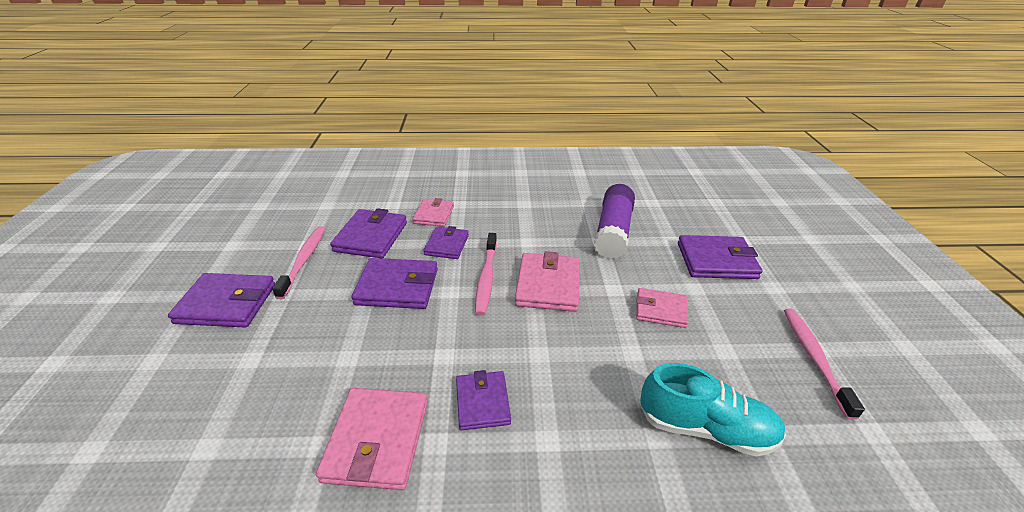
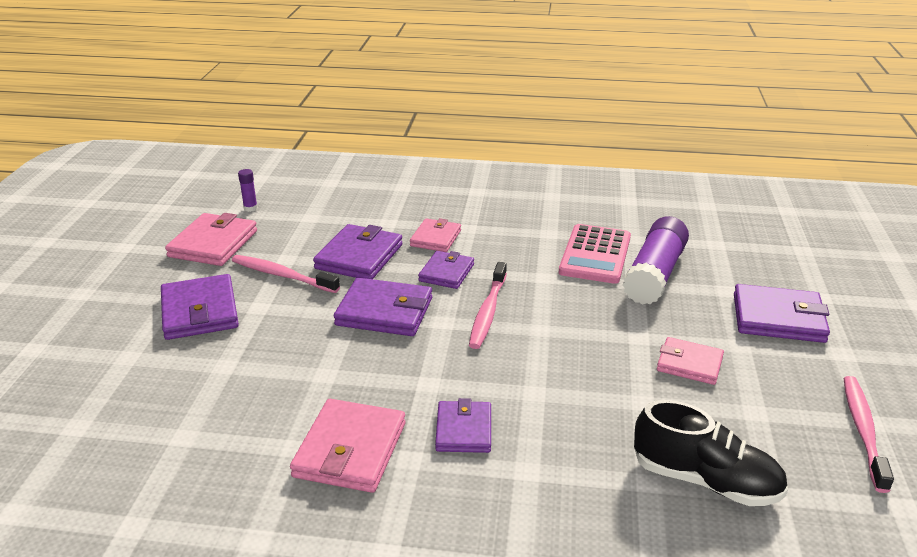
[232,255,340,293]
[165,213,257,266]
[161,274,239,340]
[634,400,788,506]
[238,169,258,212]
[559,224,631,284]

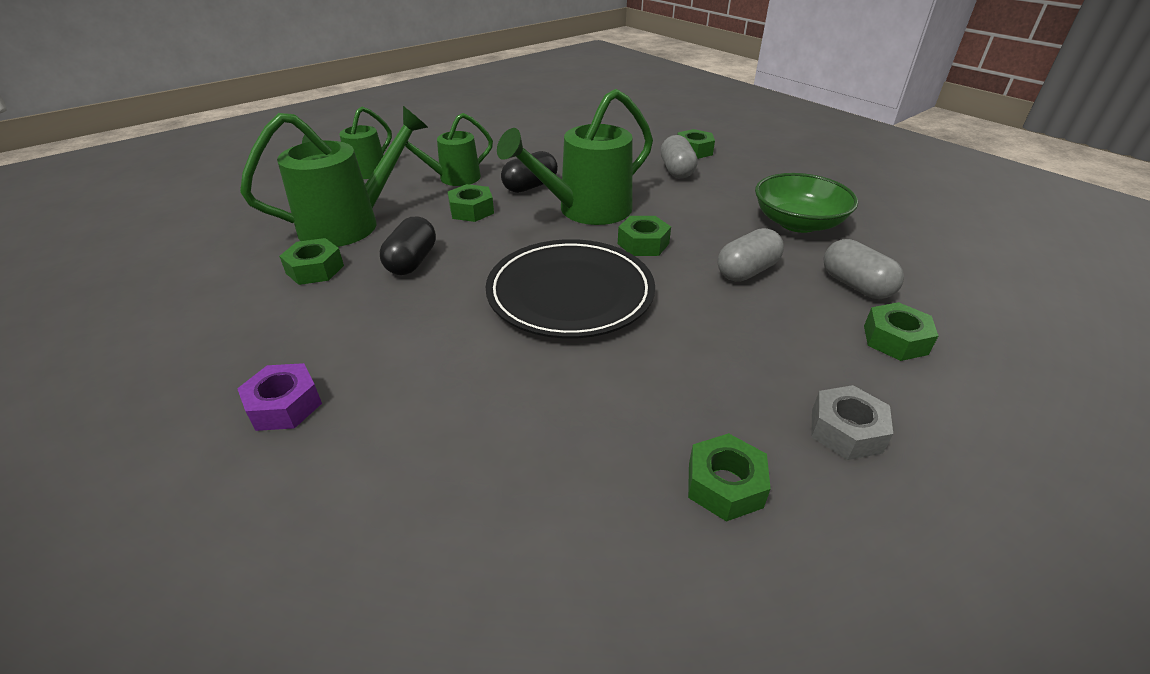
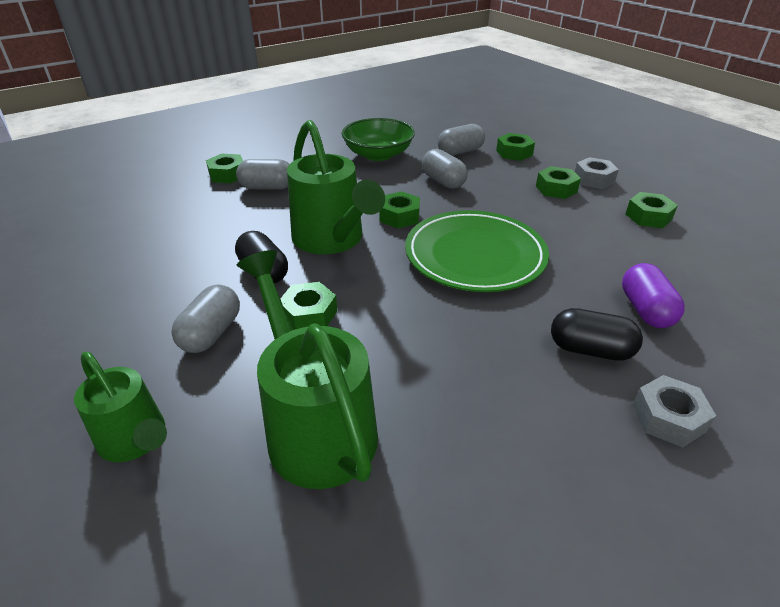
[171,284,240,353]
[551,308,643,361]
[536,166,581,199]
[405,210,549,292]
[633,375,716,447]
[622,263,685,328]

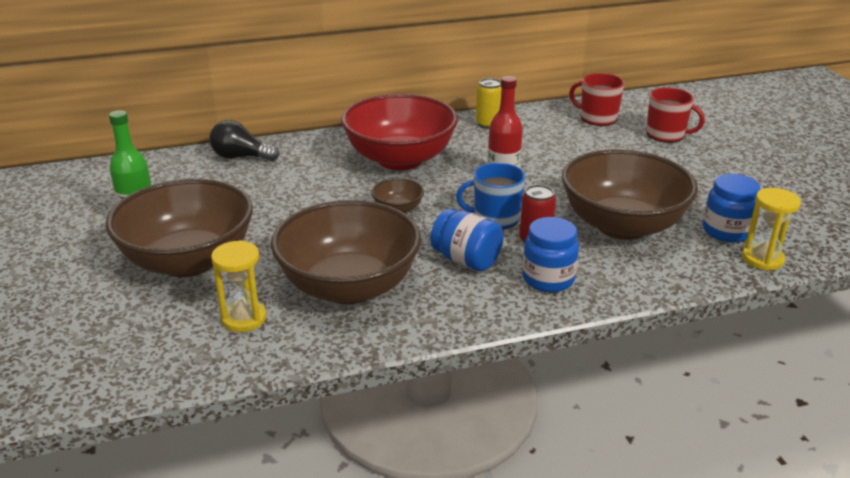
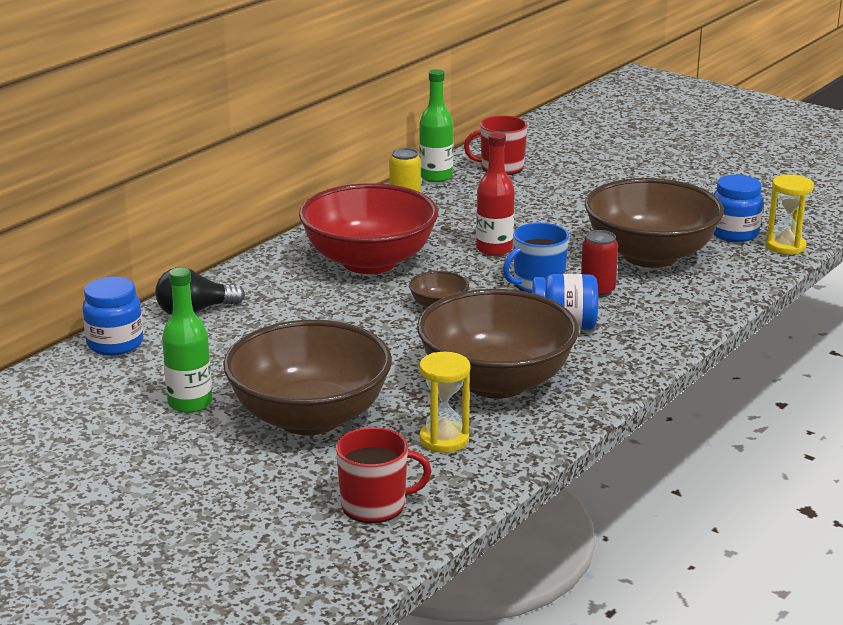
[336,427,432,523]
[82,277,143,356]
[419,69,453,182]

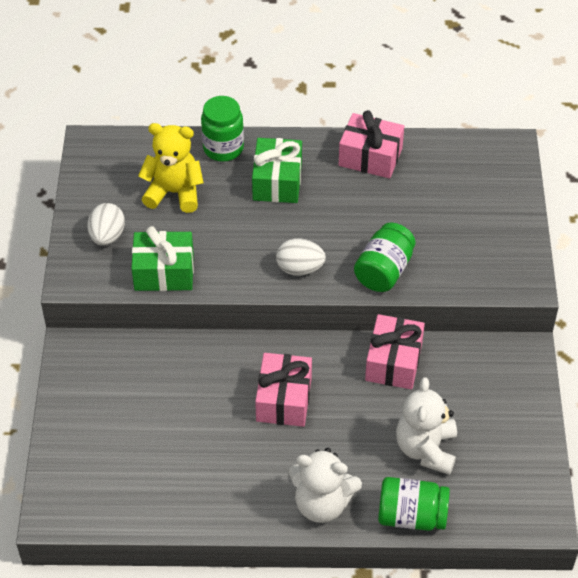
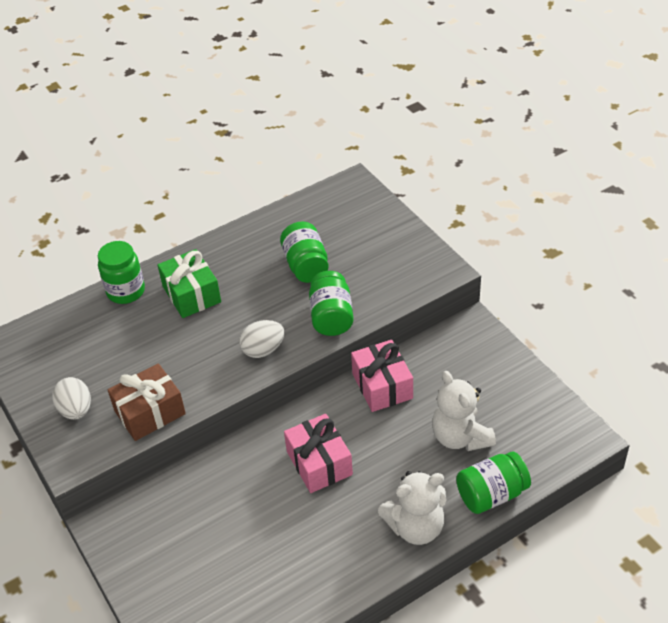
[339,110,404,178] (first image)
[138,123,204,213] (first image)
[108,363,186,441]
[280,222,329,283]

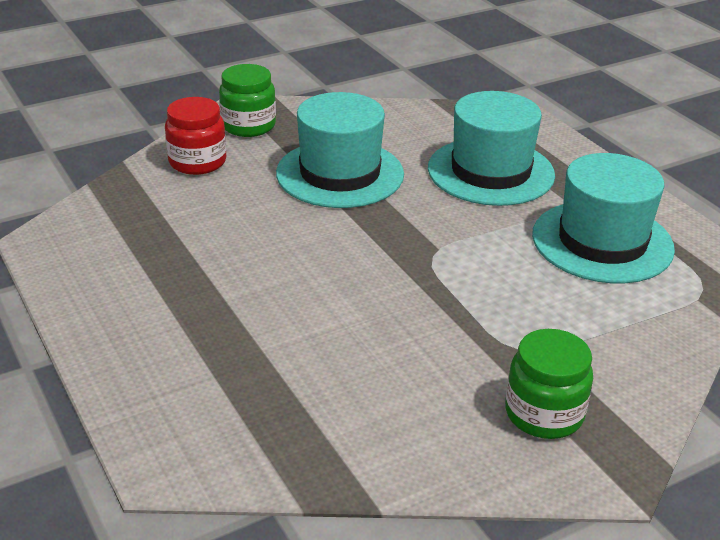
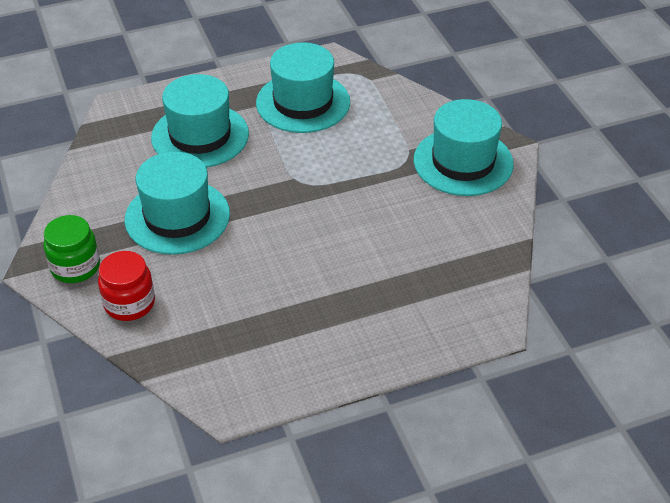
[414,99,514,196]

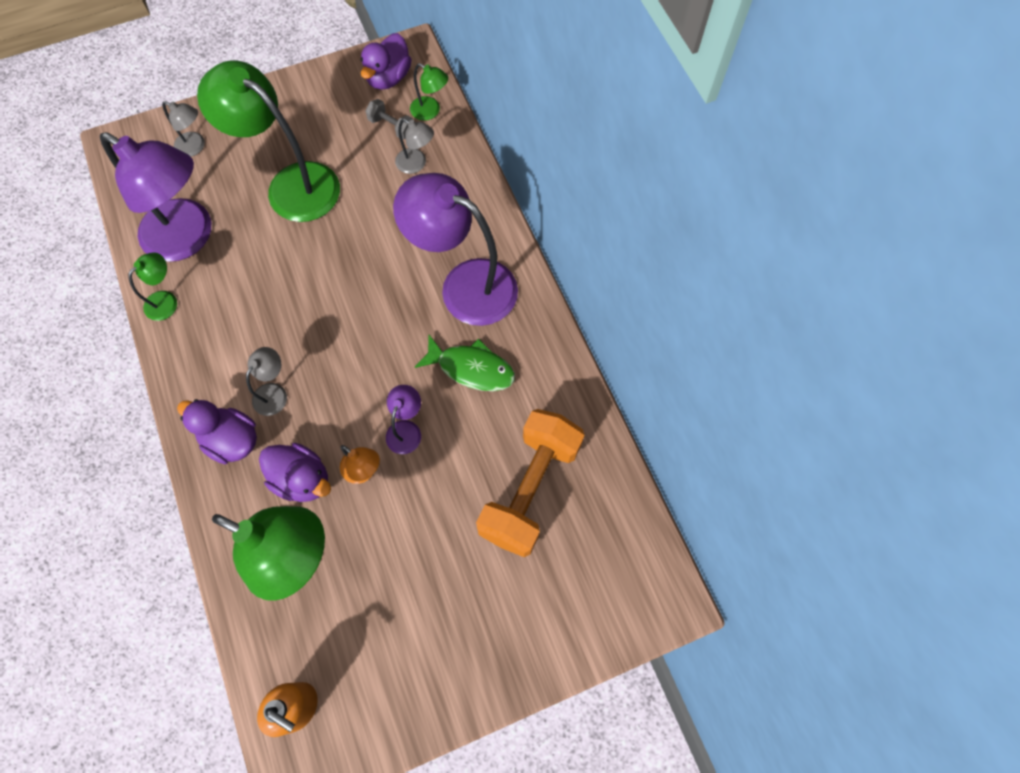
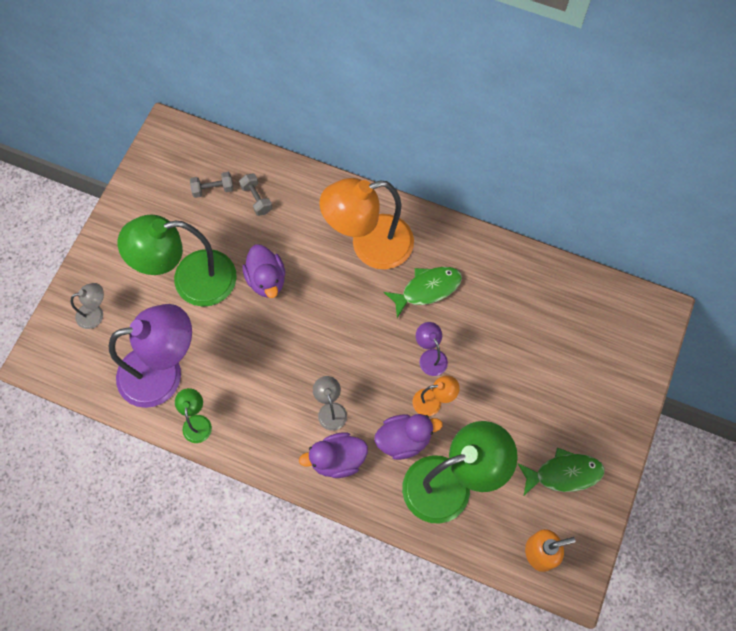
[242,244,285,298]
[410,63,448,121] (first image)
[239,174,272,216]
[320,178,414,269]
[476,409,585,557] (first image)
[517,447,605,495]

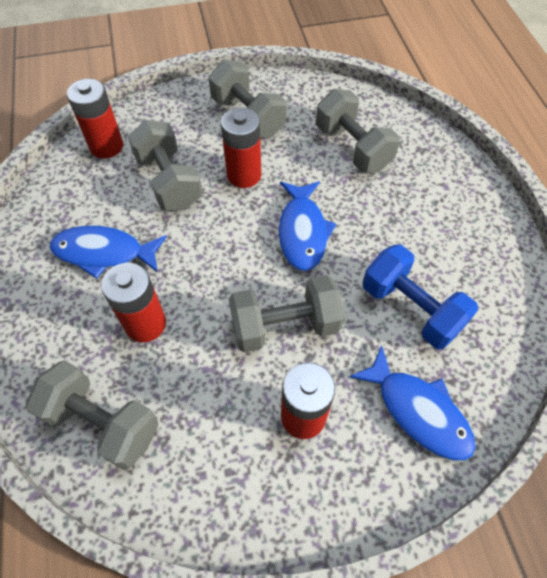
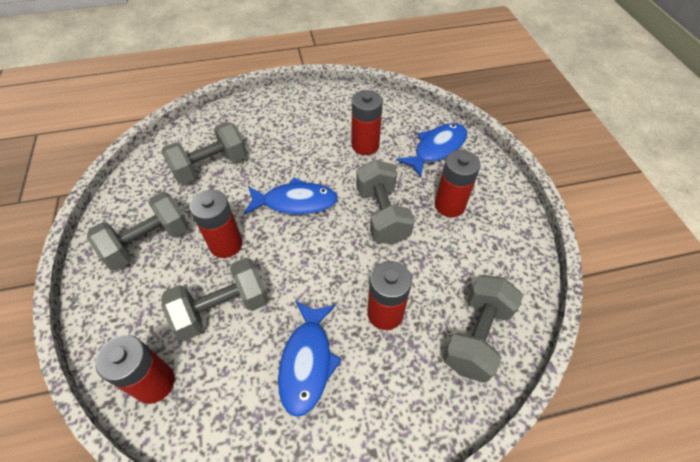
[352,90,383,155]

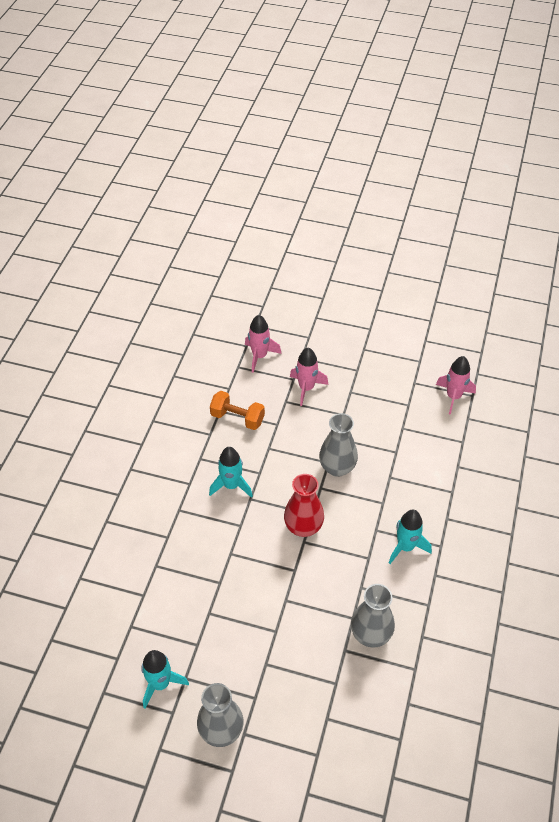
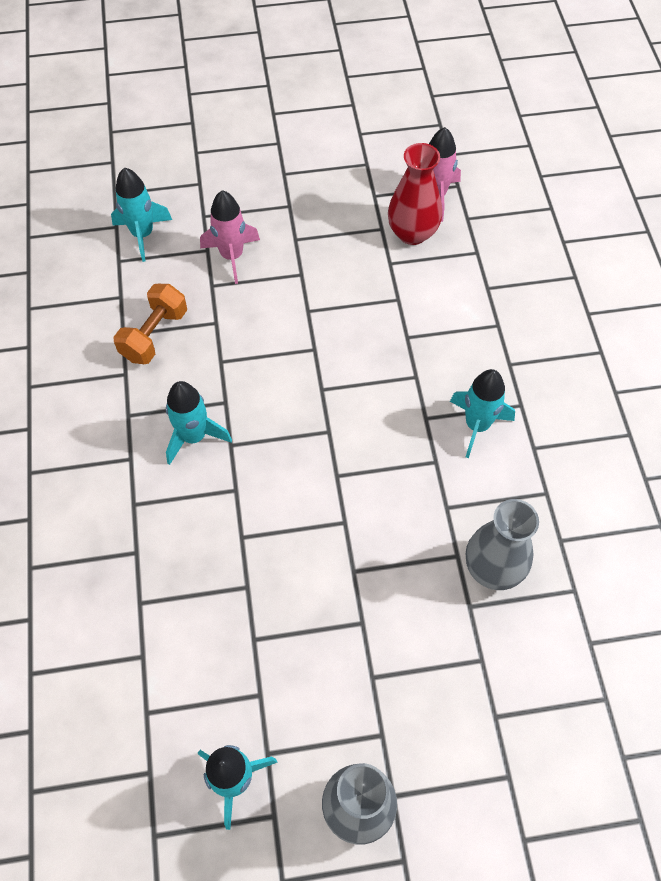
[111,167,172,262]
[113,284,187,364]
[319,413,358,477] (first image)
[388,143,442,245]

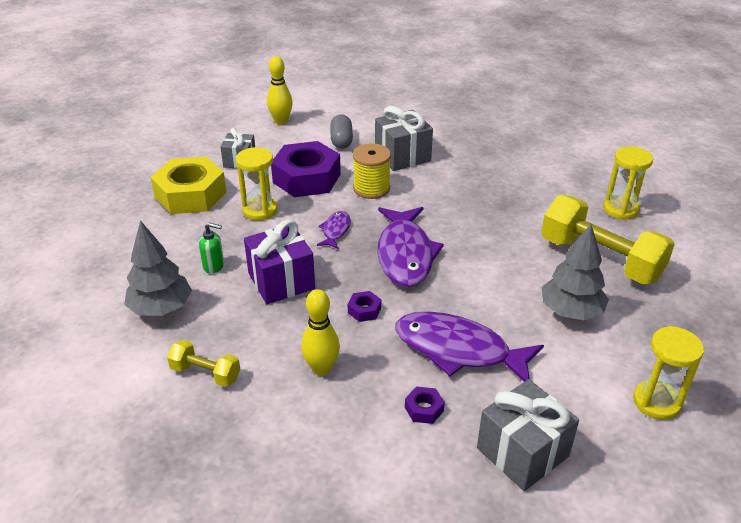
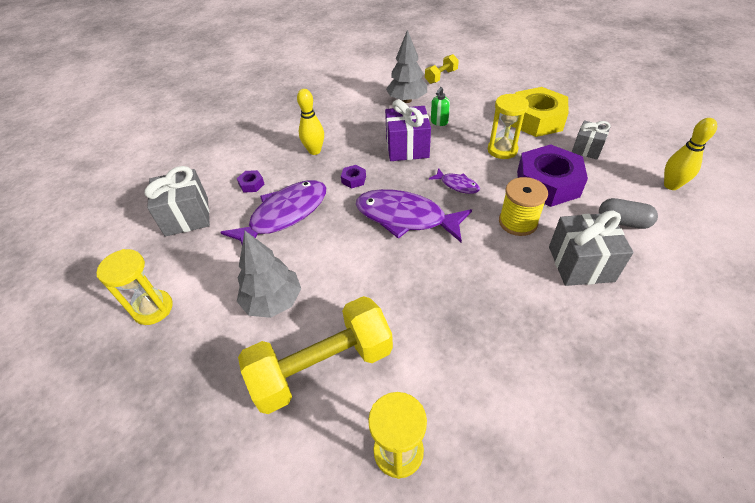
[425,54,459,84]

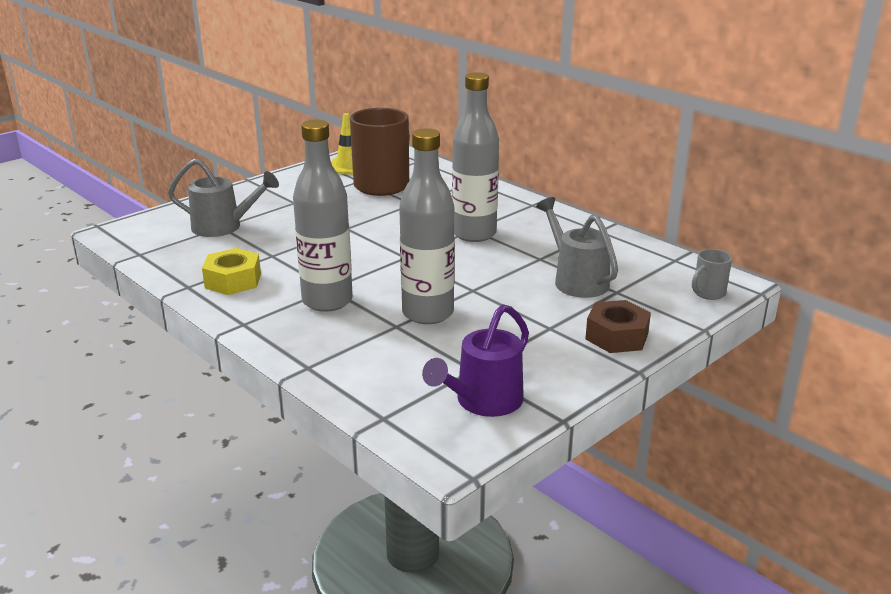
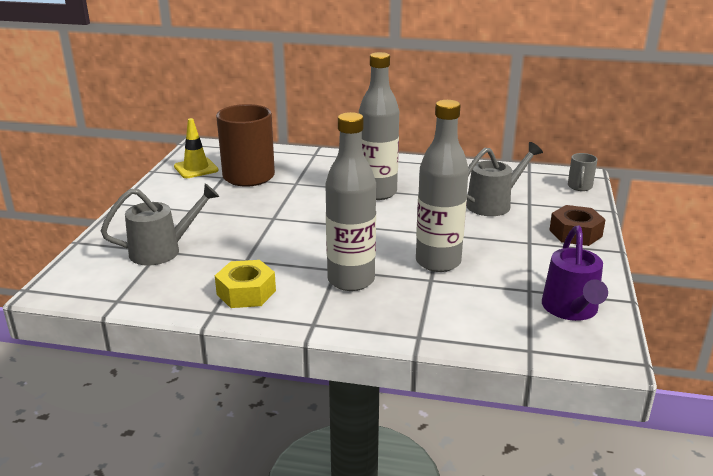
[466,142,543,216]

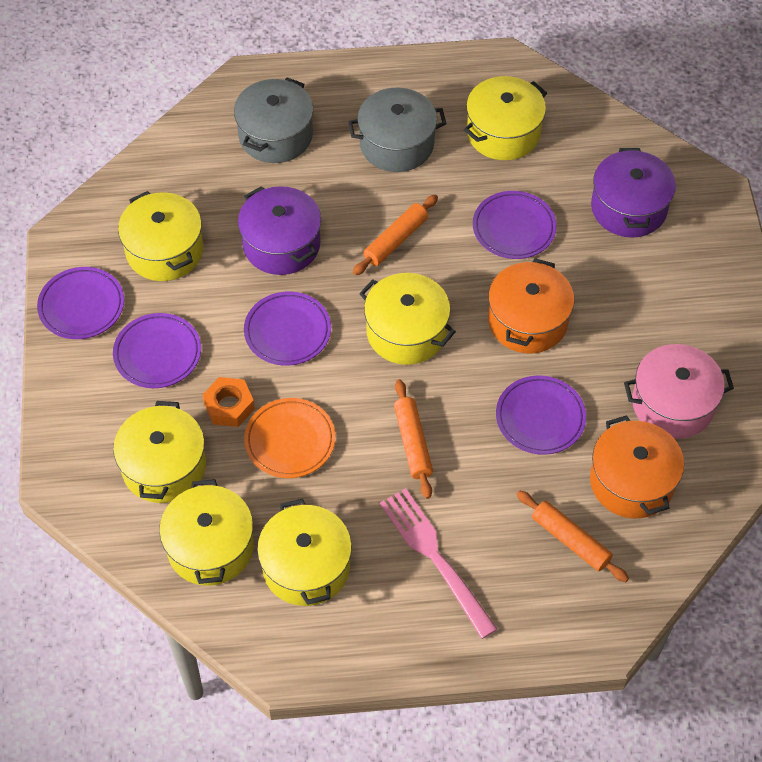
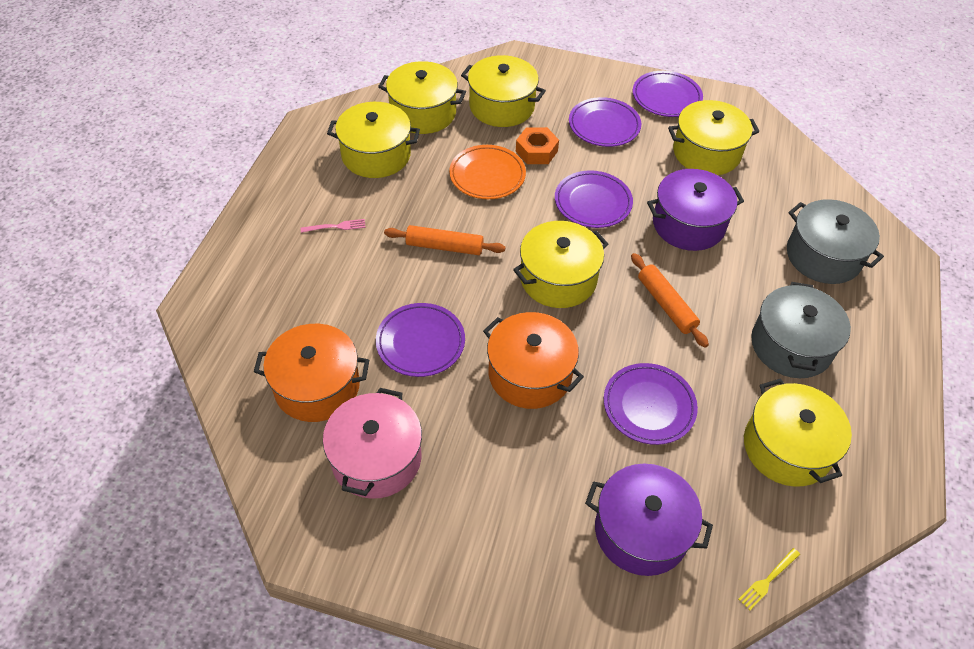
[301,219,366,233]
[517,491,629,582] (first image)
[738,548,800,610]

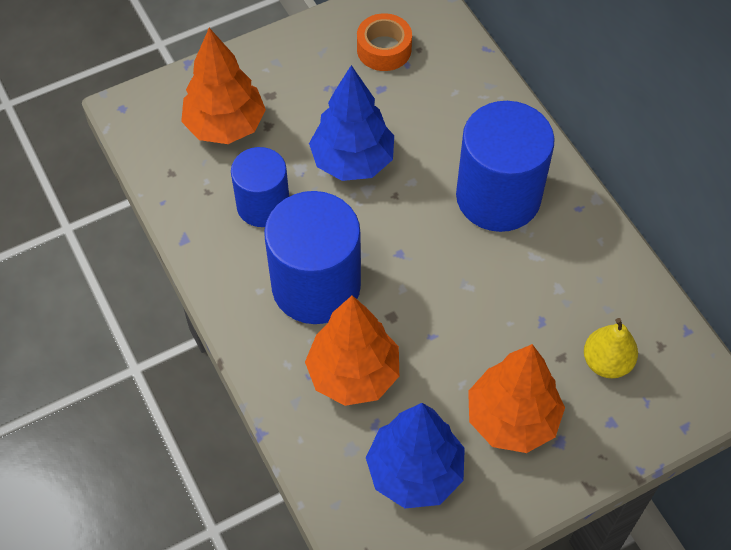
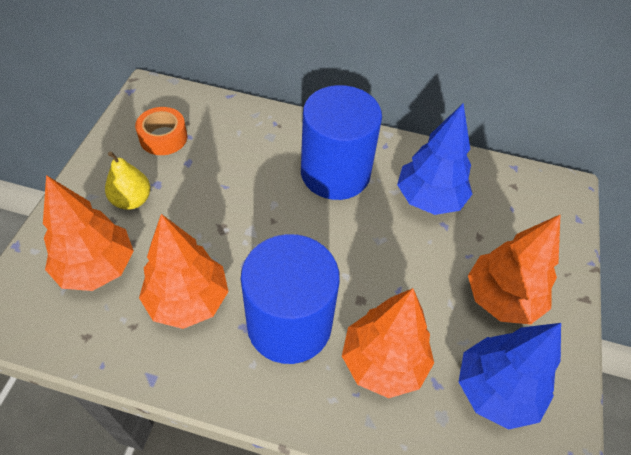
[397,103,472,215]
[139,214,229,329]
[105,152,151,210]

